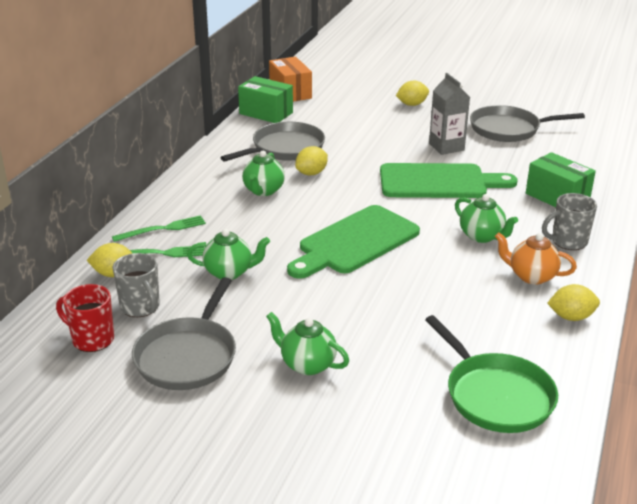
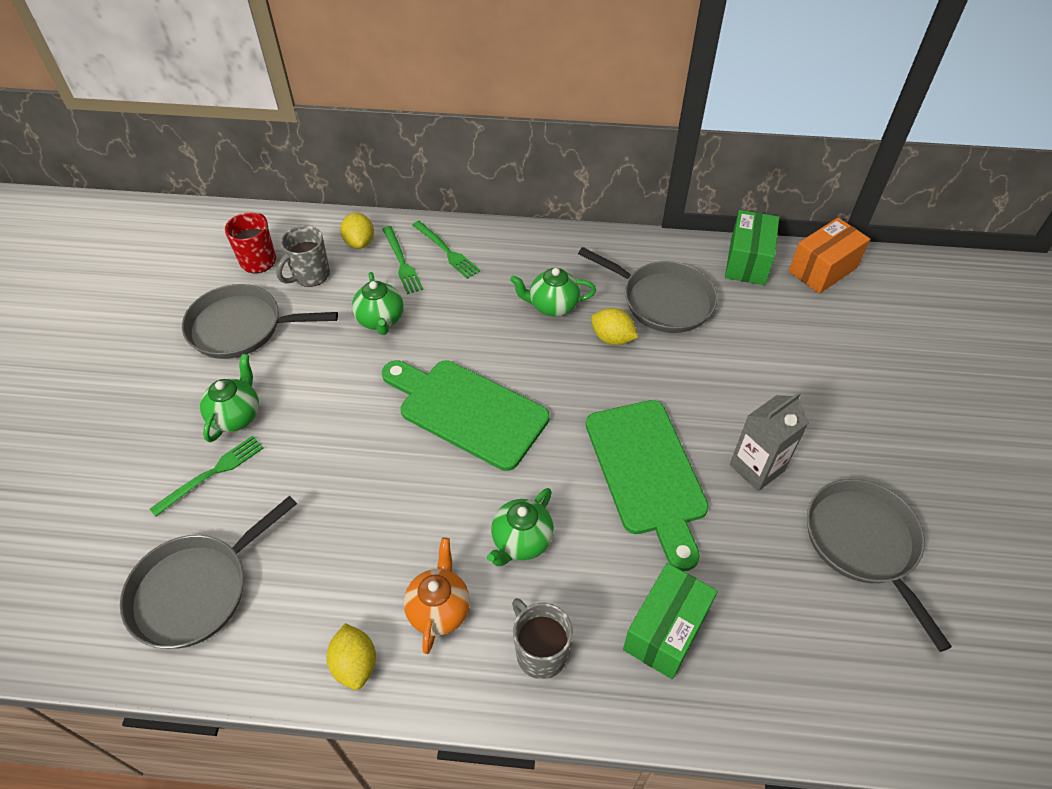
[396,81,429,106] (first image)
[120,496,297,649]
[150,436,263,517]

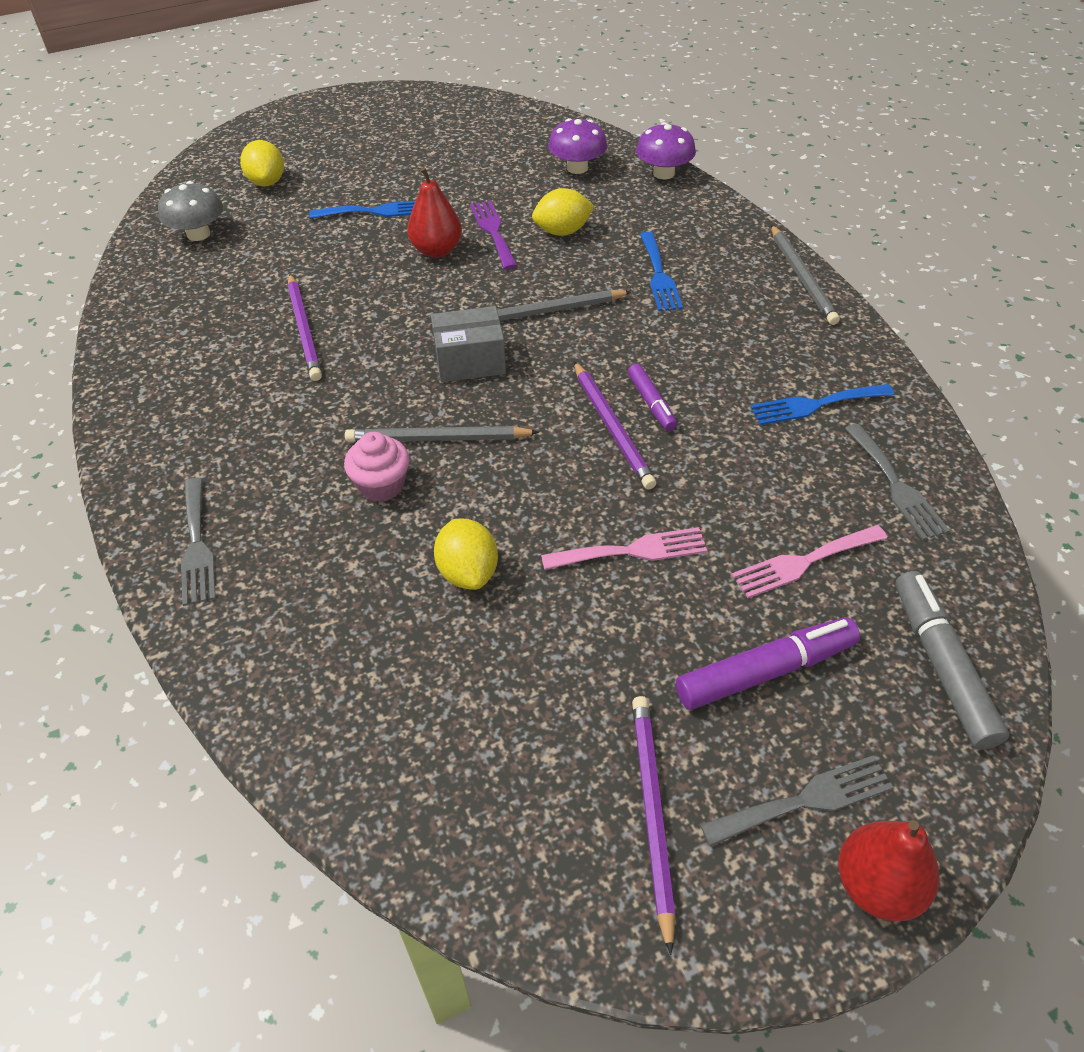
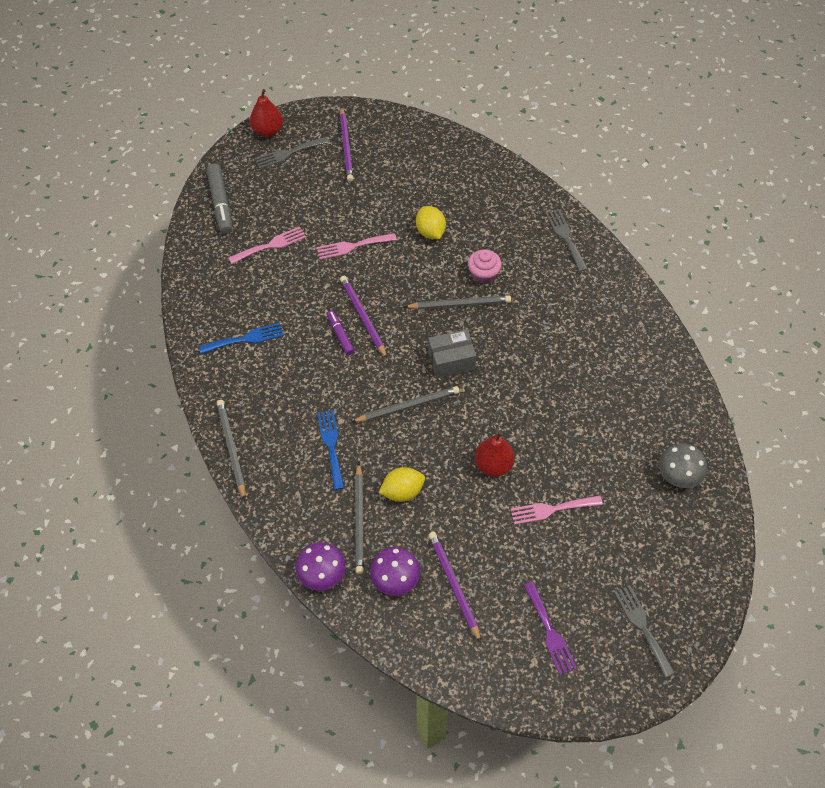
[240,140,284,186] (first image)
[524,582,577,675]
[510,495,603,525]
[428,532,481,643]
[614,585,675,677]
[676,617,860,710] (first image)
[355,463,364,574]

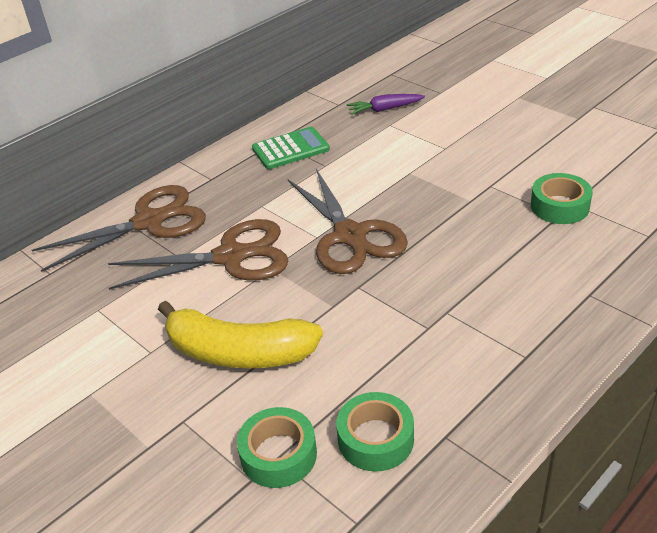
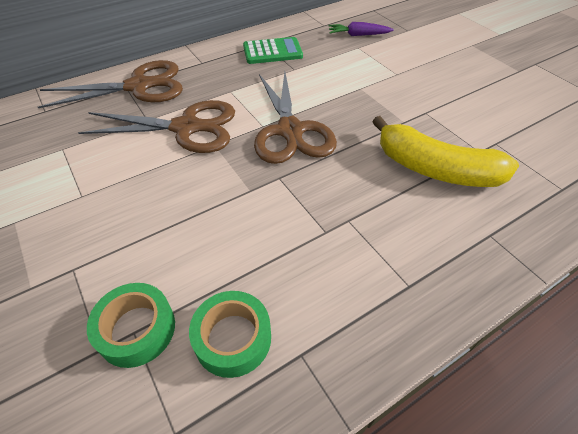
[531,173,593,224] (first image)
[372,116,519,187]

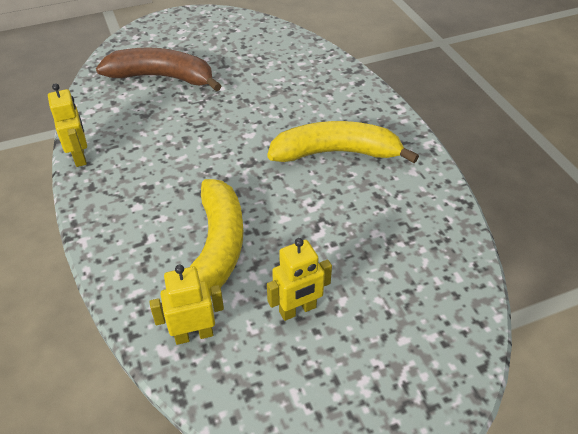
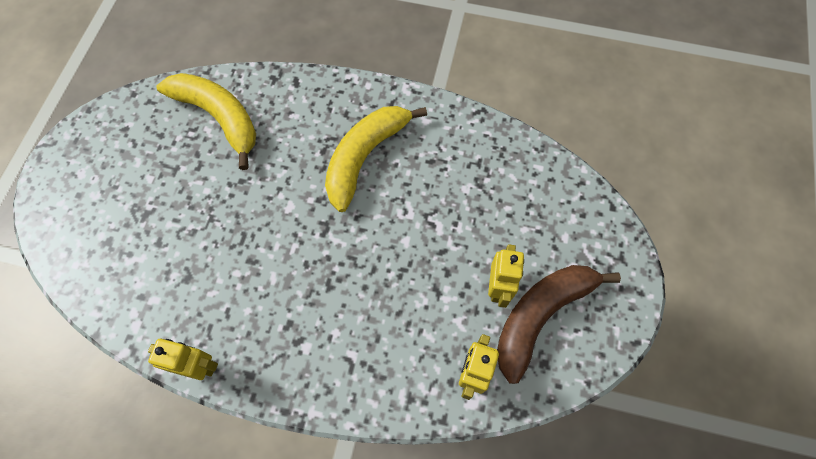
[497,265,621,384]
[157,73,256,170]

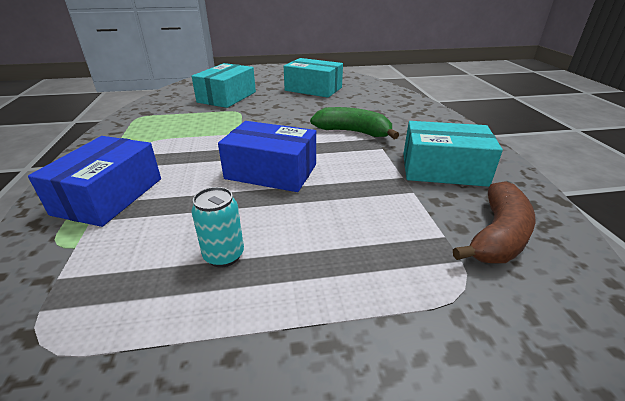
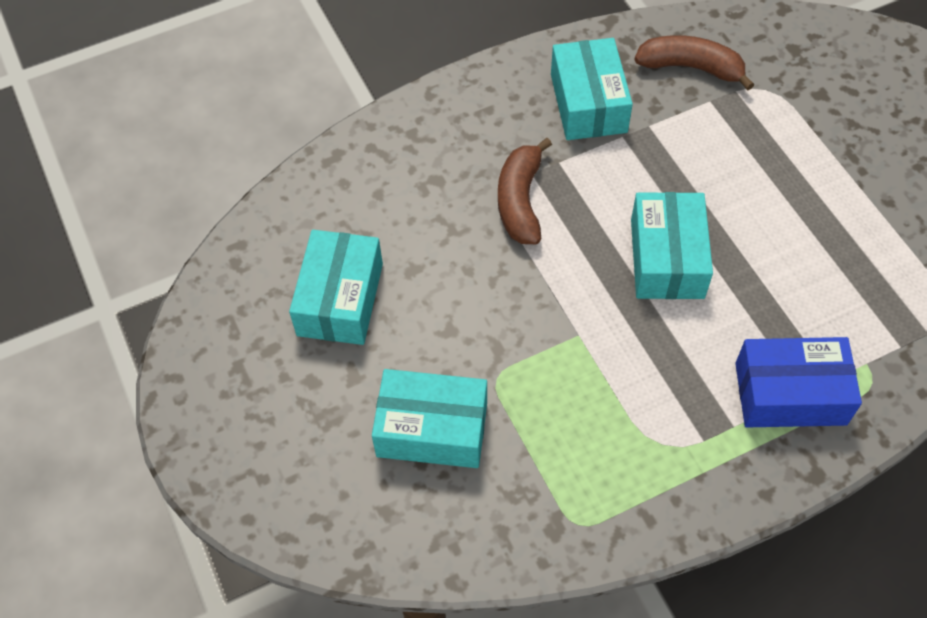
[498,138,552,244]
[631,192,713,299]
[191,187,244,268] (first image)

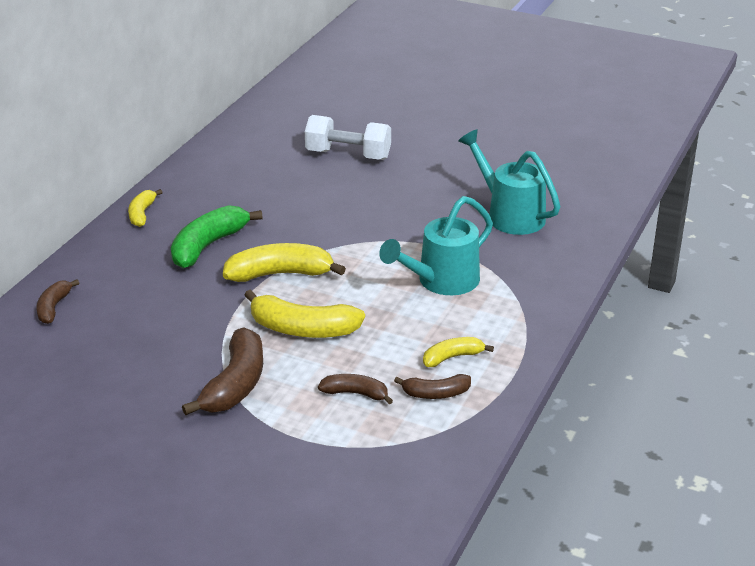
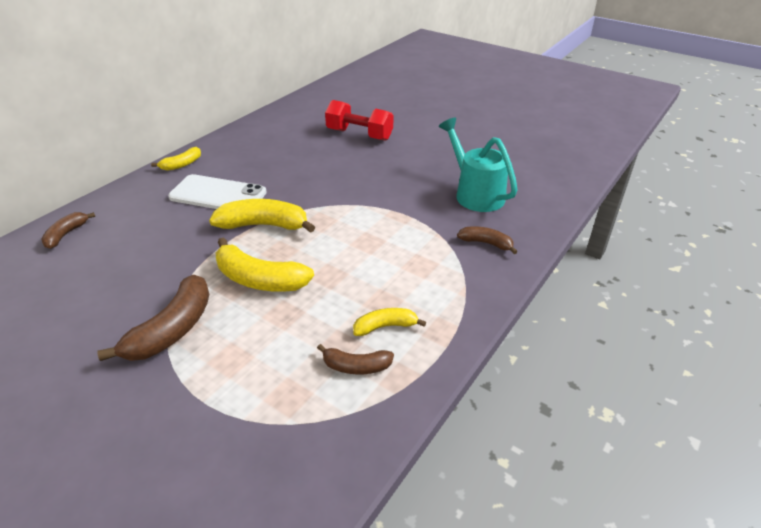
[325,100,393,141]
[151,147,201,171]
[379,196,493,295] (first image)
[168,174,267,209]
[457,226,518,254]

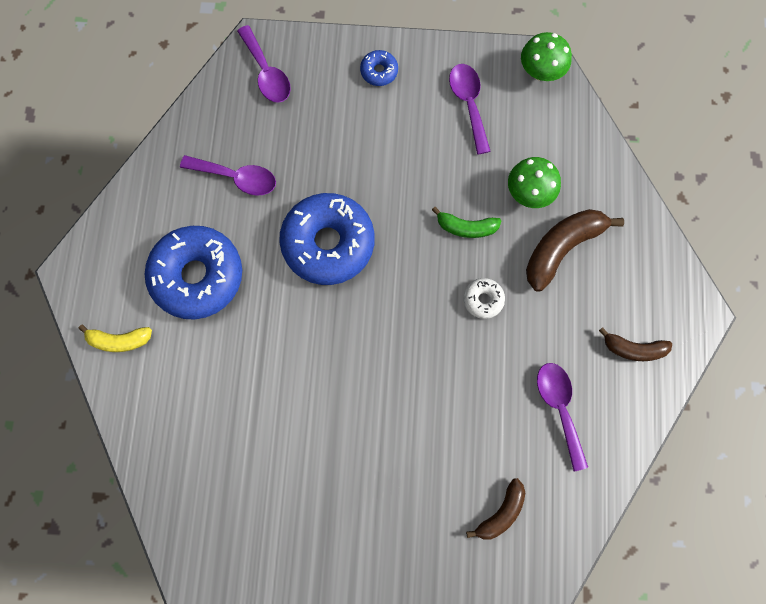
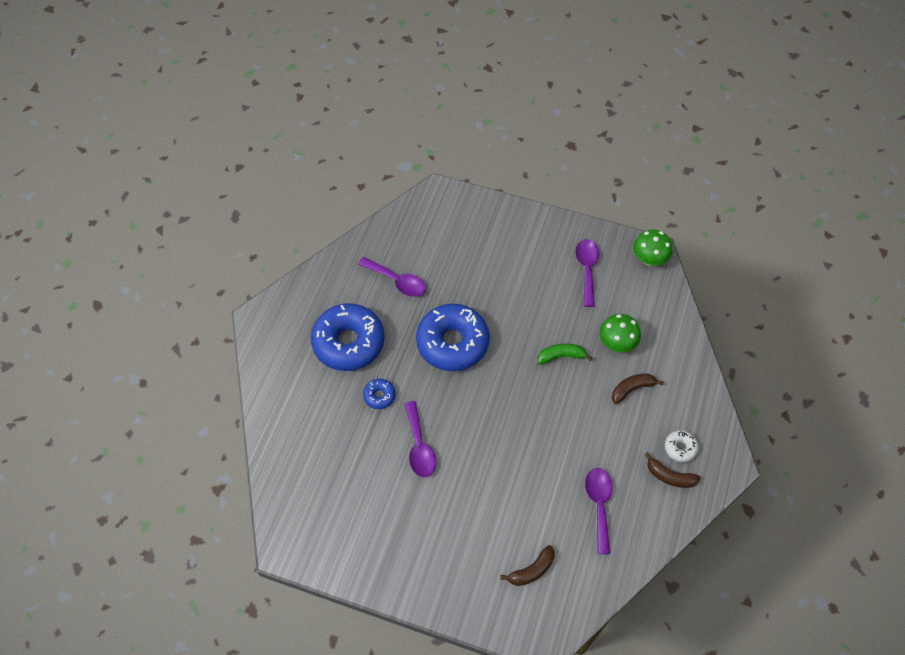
[404,401,436,477]
[363,379,395,409]
[537,343,592,364]
[612,373,664,404]
[665,430,699,462]
[79,324,152,352] (first image)

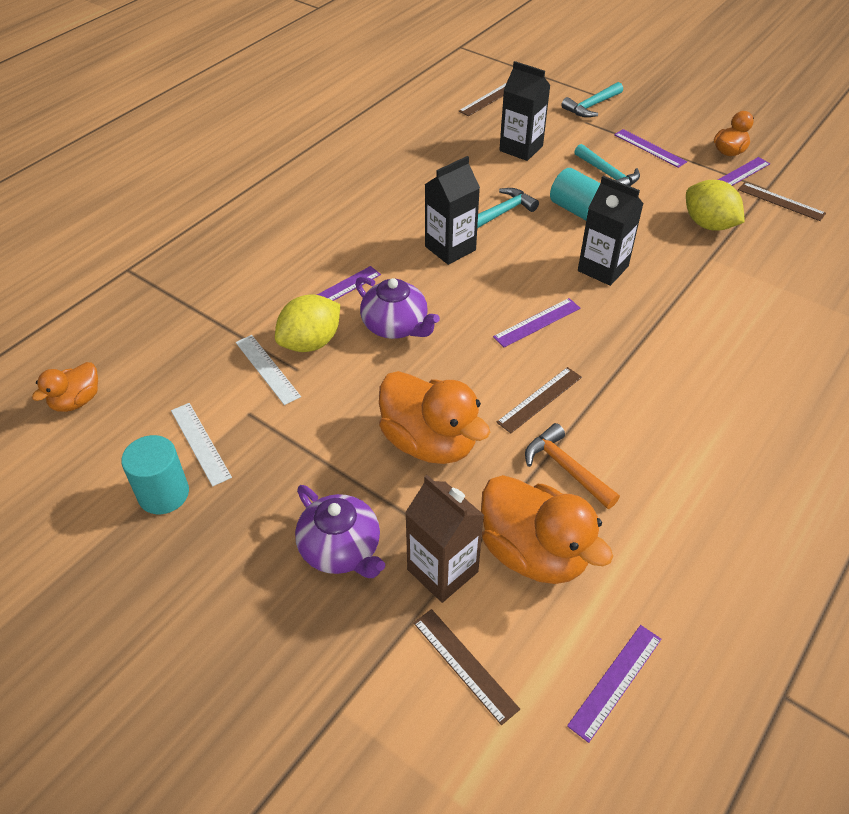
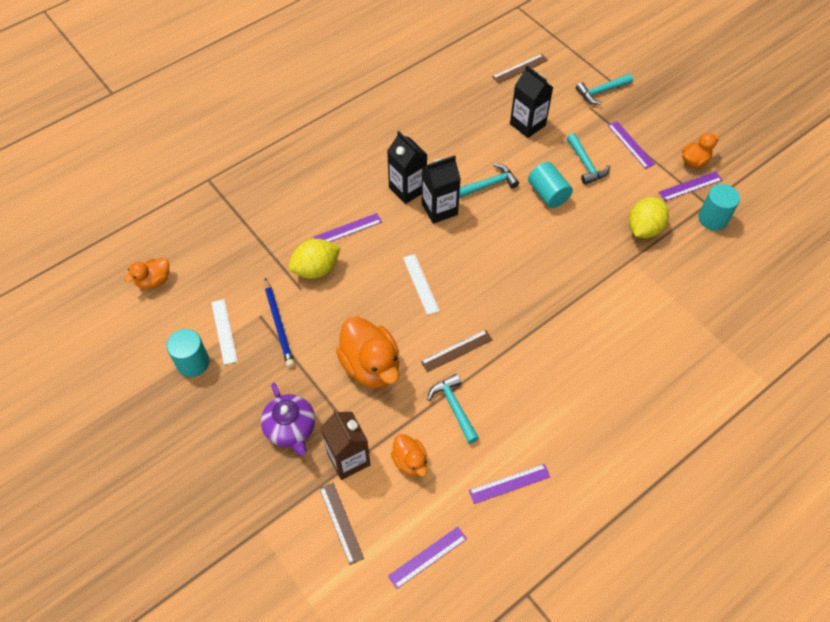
[387,131,427,204]
[629,197,669,238]
[698,184,740,231]
[355,276,440,339] (first image)
[469,464,550,504]
[403,254,440,315]
[427,374,479,444]
[391,434,427,476]
[265,278,294,368]

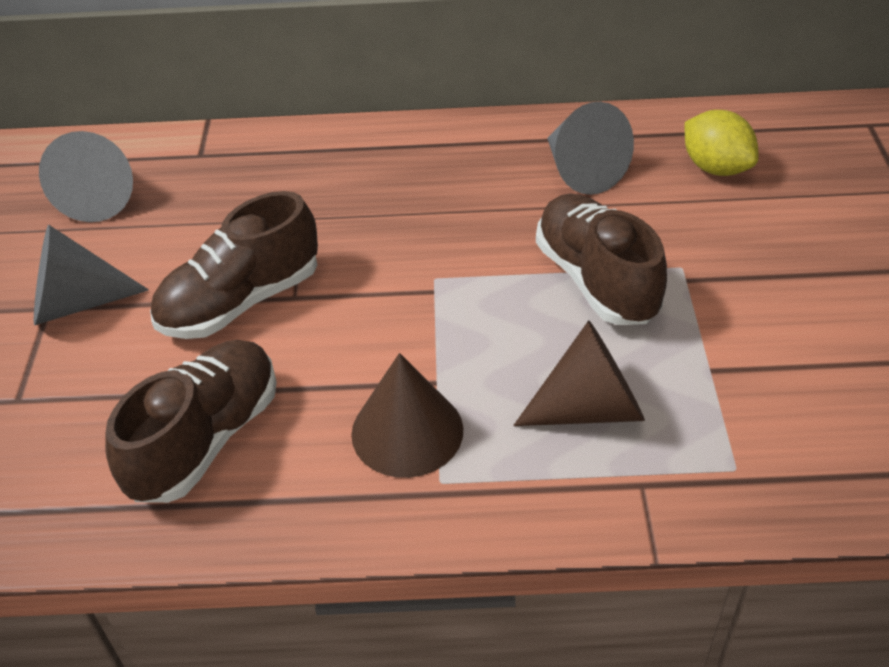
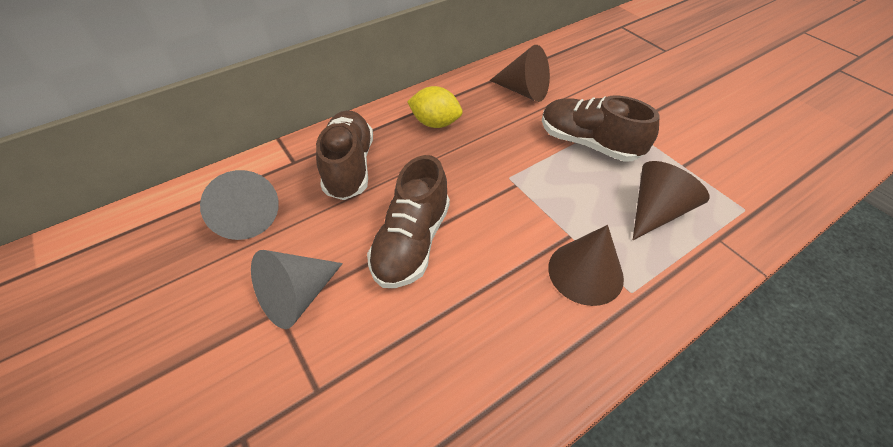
[490,45,550,102]
[407,86,463,128]
[316,110,373,200]

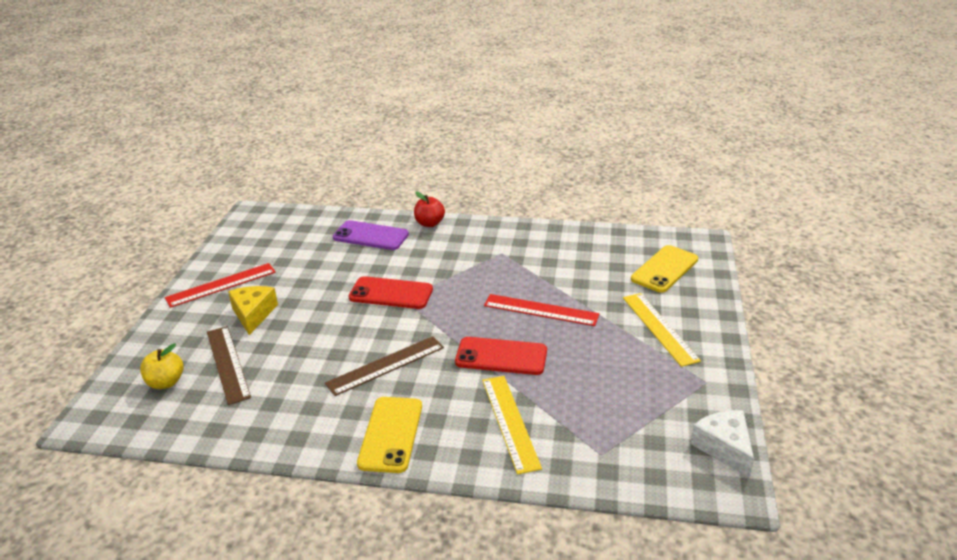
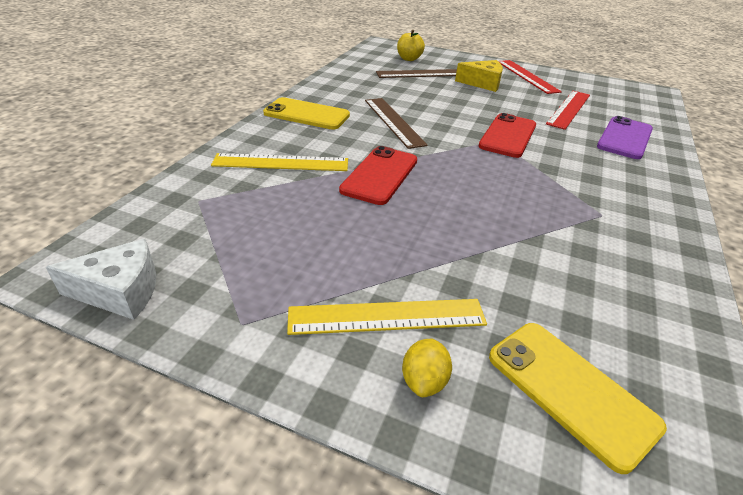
[414,192,445,227] (first image)
[546,91,590,130]
[402,338,452,397]

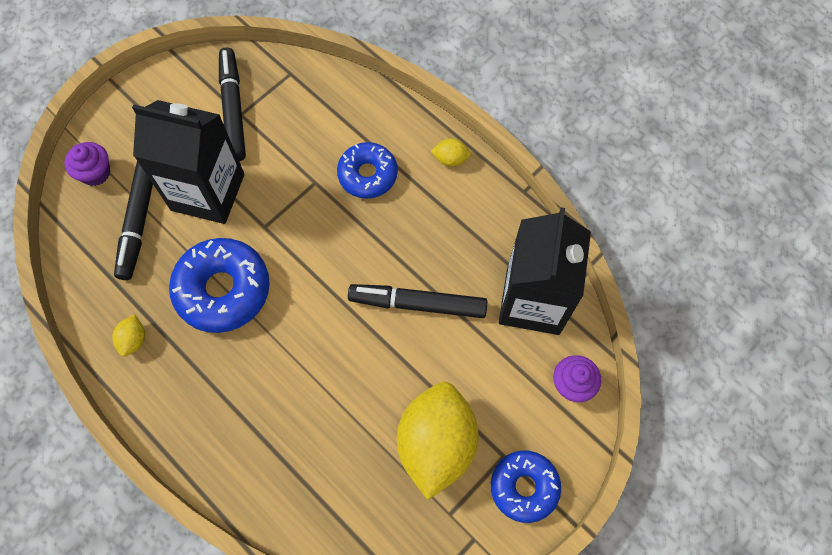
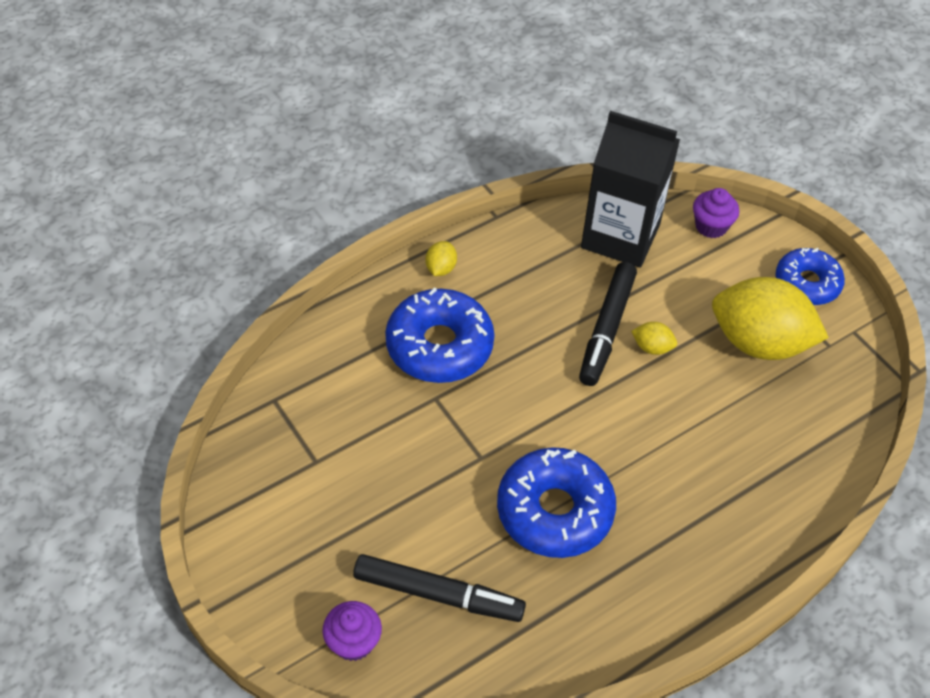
[219,47,246,161] (first image)
[132,100,244,224] (first image)
[385,288,494,383]
[631,322,677,355]

